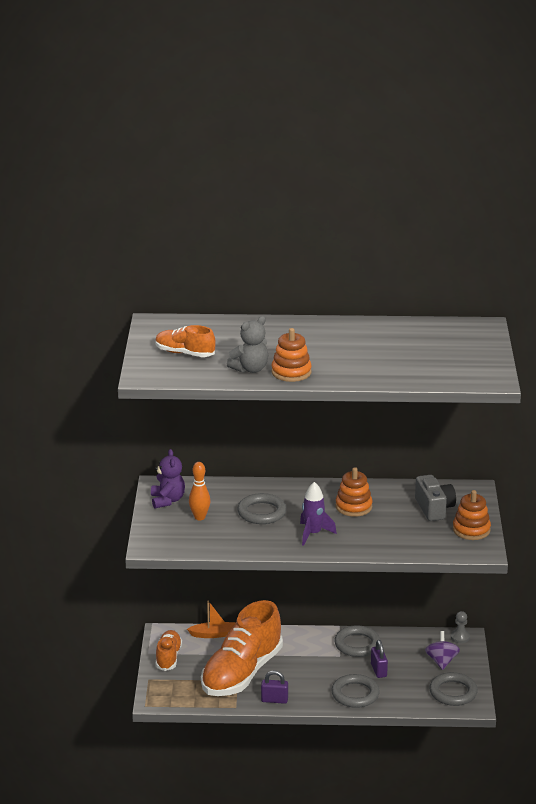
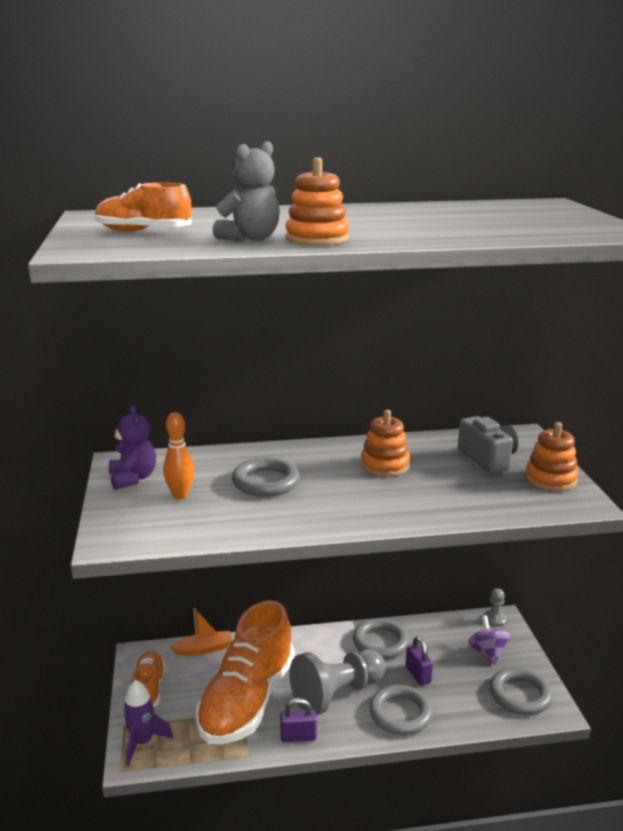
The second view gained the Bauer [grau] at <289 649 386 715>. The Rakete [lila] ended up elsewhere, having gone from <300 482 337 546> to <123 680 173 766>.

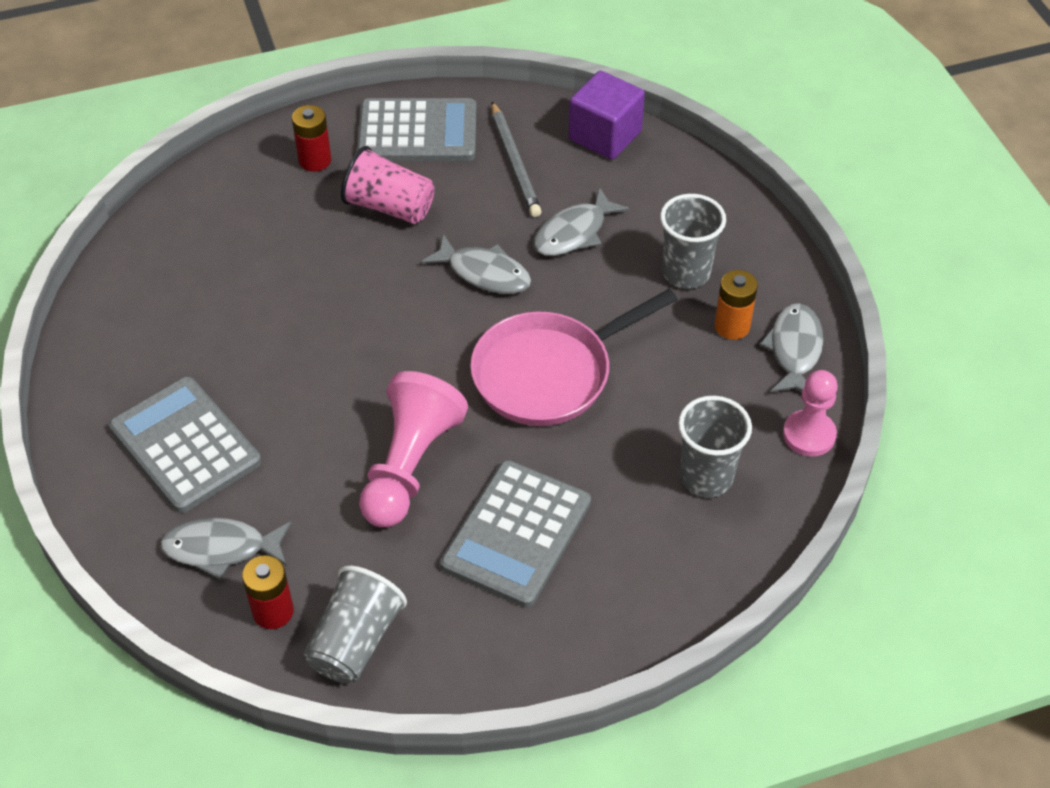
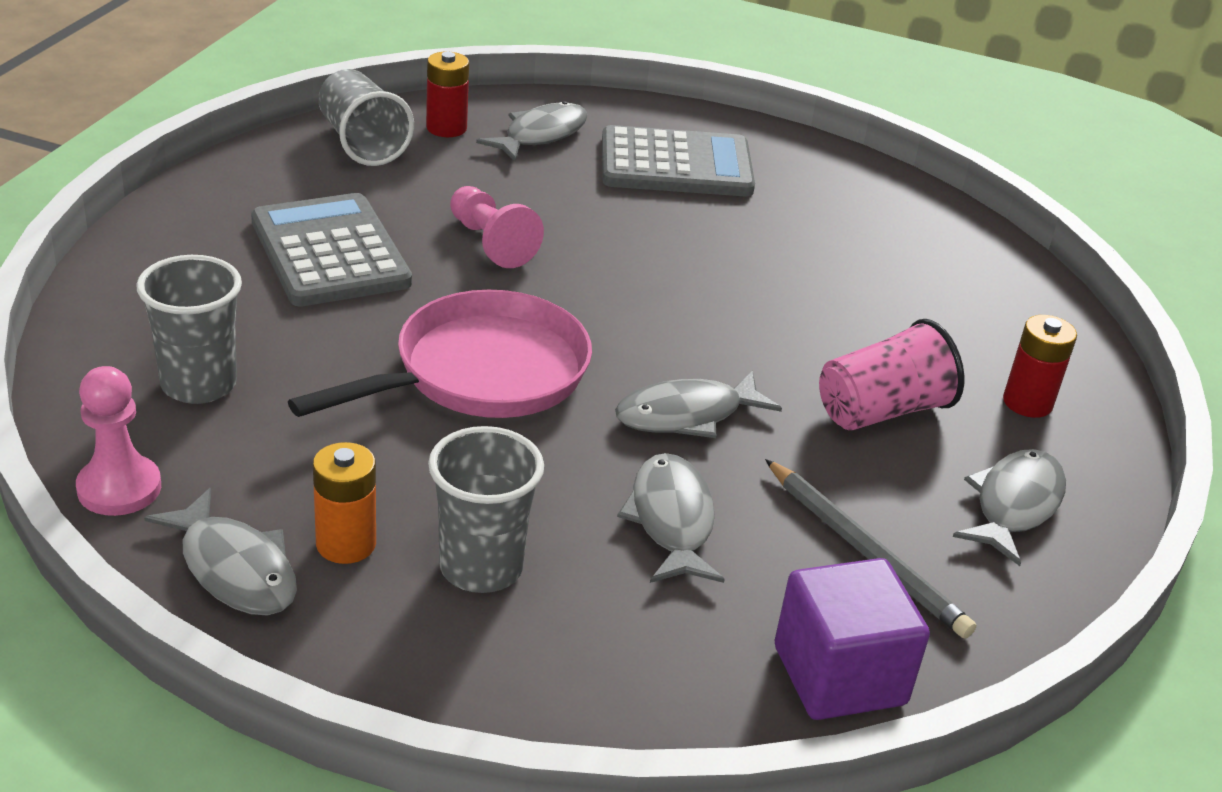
Where the Taschenrechner [grau] stood at <357 98 476 161>, the Fisch [grau] came to stand at <953 449 1066 566>. The Pfanne [rosa] at <470 289 678 426> ended up facing another way, 45 degrees clockwise from before. The Bleistift [grau] at <491 102 542 217> ended up facing another way, 150 degrees counterclockwise from before. The size of the Bauer [rosa] at <359 371 468 527> changed by a factor of 0.65.

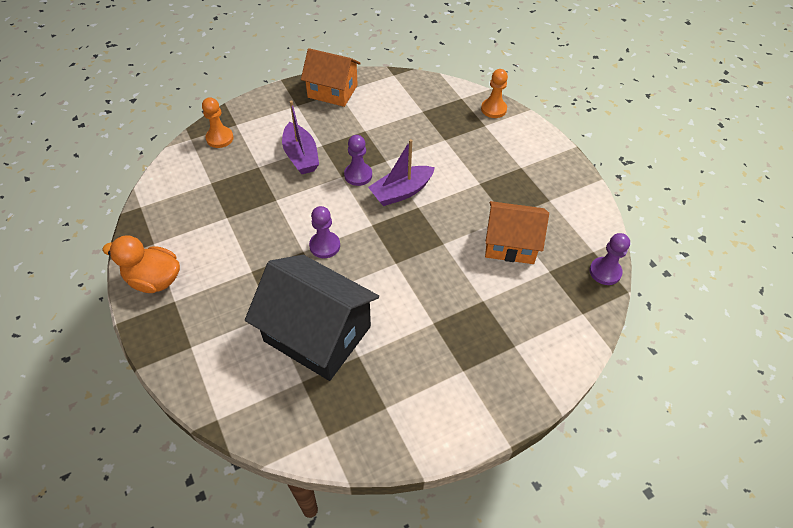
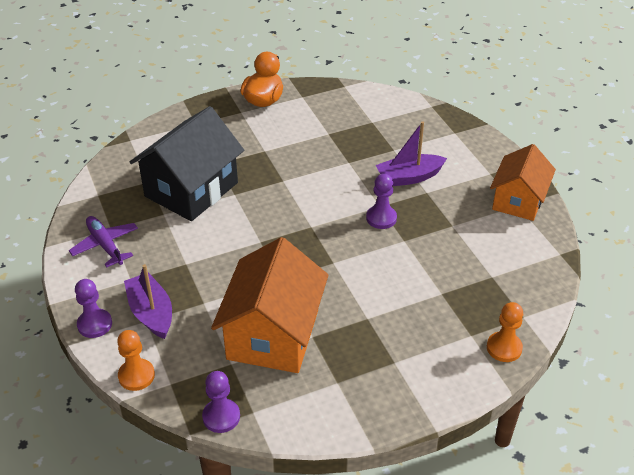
The second view gained the Flugzeug [lila] at <69 216 138 267>. The Bauer [orange] ended up elsewhere, having gone from <202 97 234 148> to <117 330 155 391>. The Bauer [lila] ended up elsewhere, having gone from <309 206 340 258> to <75 279 112 338>. The Boot [lila] ended up elsewhere, having gone from <368 139 435 206> to <124 264 172 339>. The size of the Haus [orange] at <485 201 549 264> changed by a factor of 1.52.

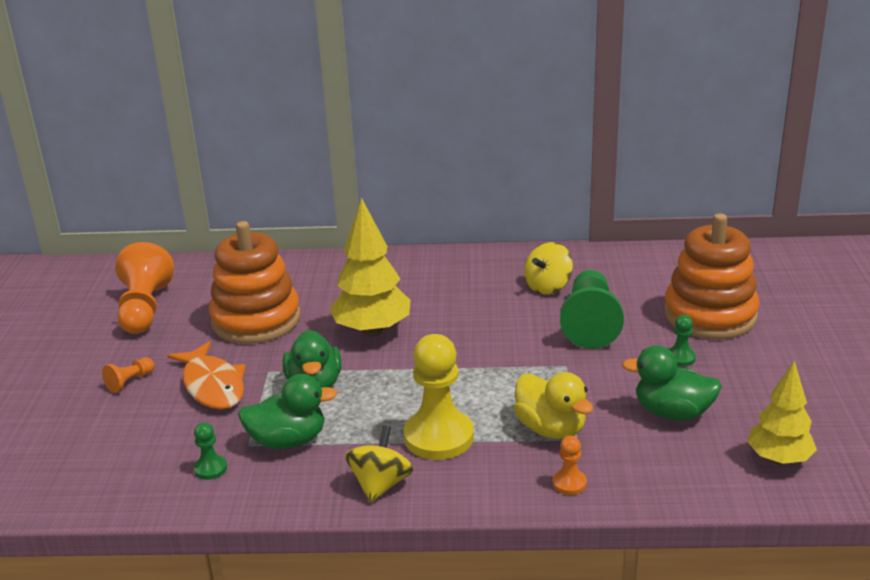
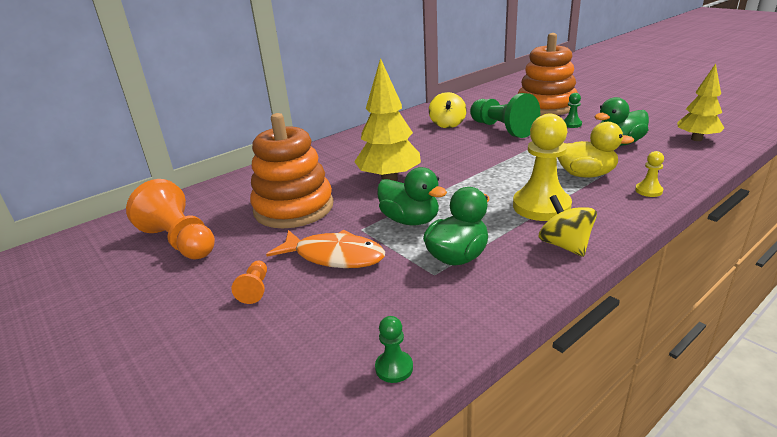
The Bauer [grün] ended up elsewhere, having gone from <194 422 227 480> to <375 316 413 383>. What was the Bauer [orange] at <553 436 587 495> turned into the Bauer [gelb] at <635 151 664 197>.

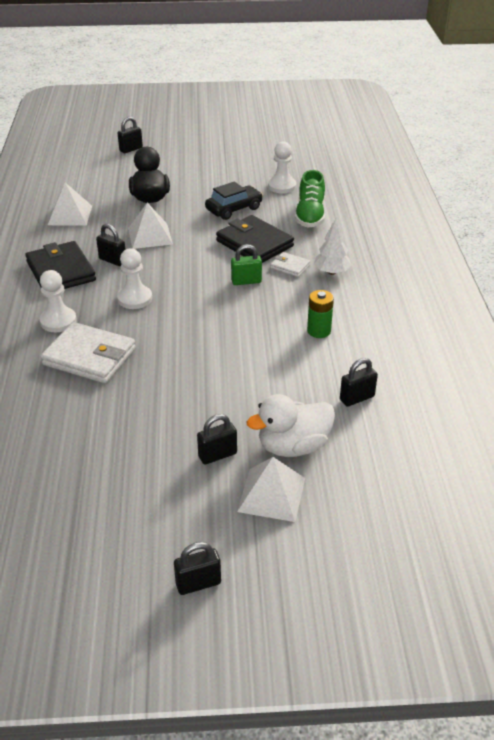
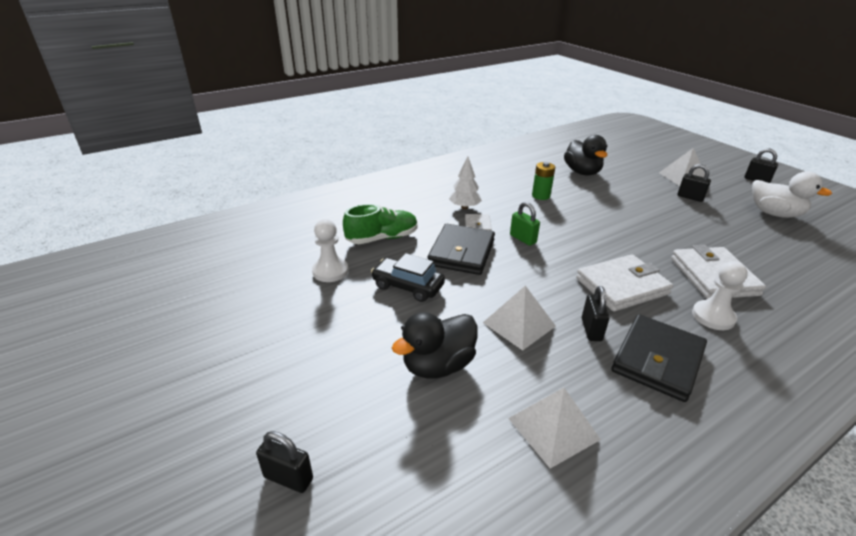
The Ente [weiß] ended up elsewhere, having gone from <247 394 335 457> to <752 171 832 218>. Where the Bauer [weiß] stood at <117 248 152 309>, the Geldbörse [weiß] came to stand at <576 254 673 312>. Where the Vorhängeschloss [schwarz] stood at <340 358 378 407>, the Ente [schwarz] came to stand at <564 135 608 176>.

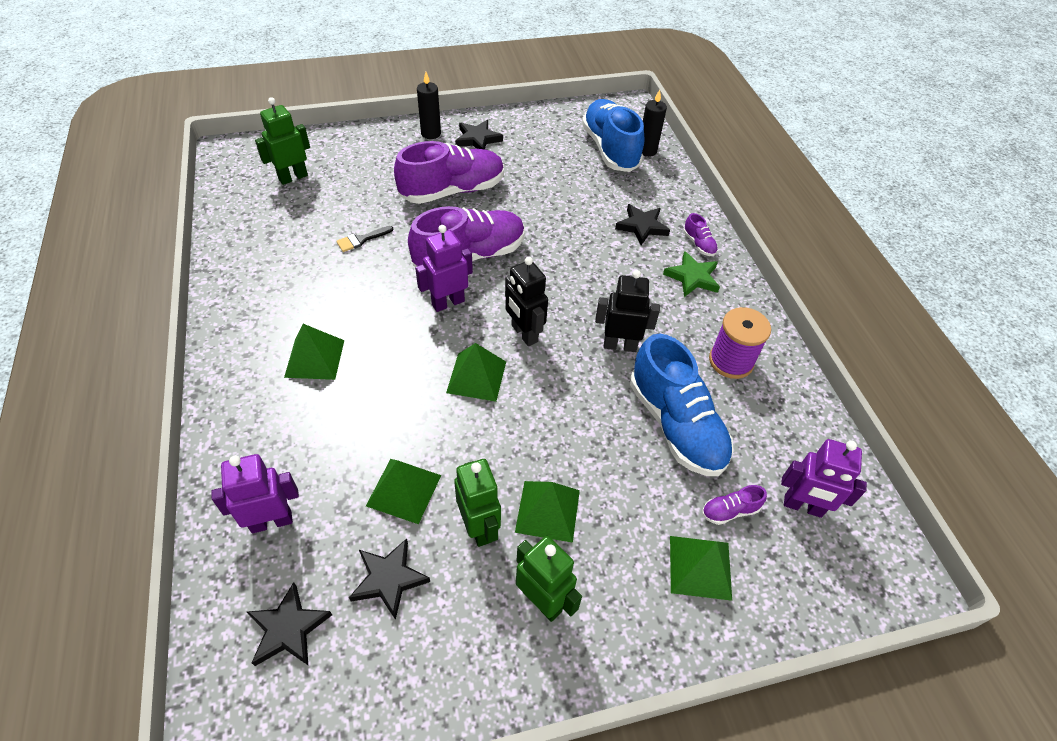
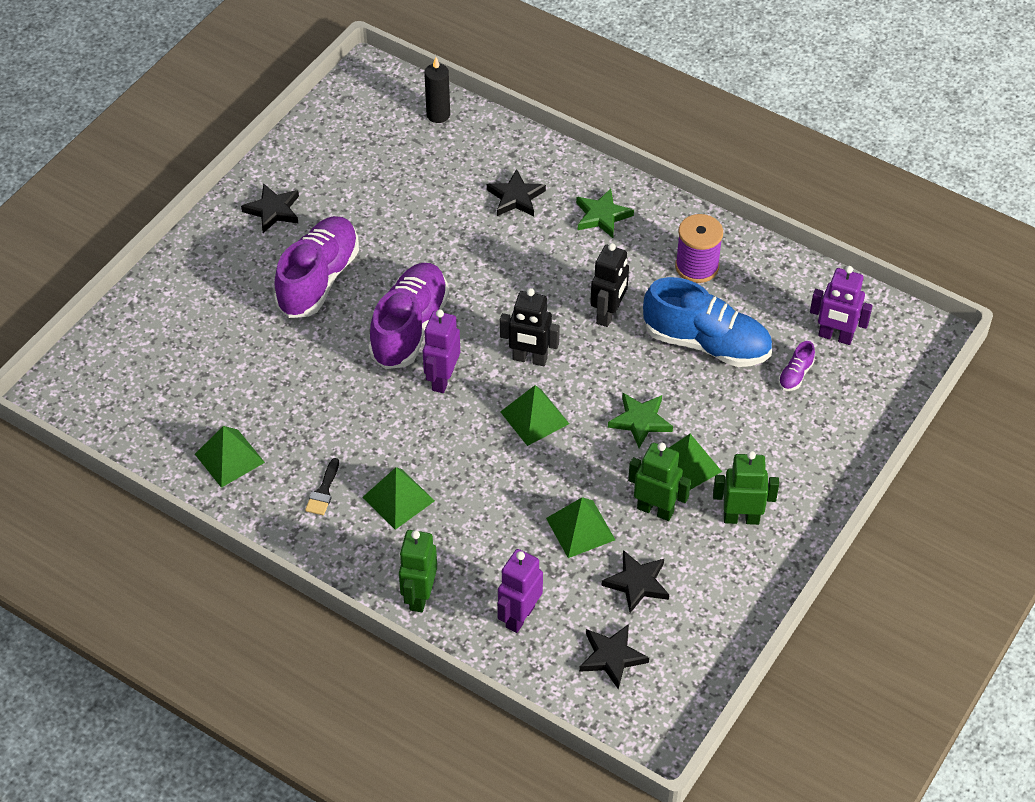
The second view lost the Kerze [schwarz] at <417 72 441 139>. The second view lost the Schuh [blau] at <582 99 644 172>. The second view lost the Schuh [lila] at <683 213 718 256>. The second view gained the Stern [grün] at <608 393 673 448>. The Roboter [grün] ended up elsewhere, having gone from <255 97 310 185> to <399 530 437 612>. The Pinsel [schwarz] ended up elsewhere, having gone from <336 226 393 252> to <305 458 339 515>. The Pyramide [grün] ended up elsewhere, having gone from <670 536 732 601> to <195 426 265 488>. The Roboter [schwarz] at <595 270 660 352> ended up facing another way, 150 degrees clockwise from before. The Roboter [lila] at <781 439 867 518> ended up facing another way, 45 degrees clockwise from before.

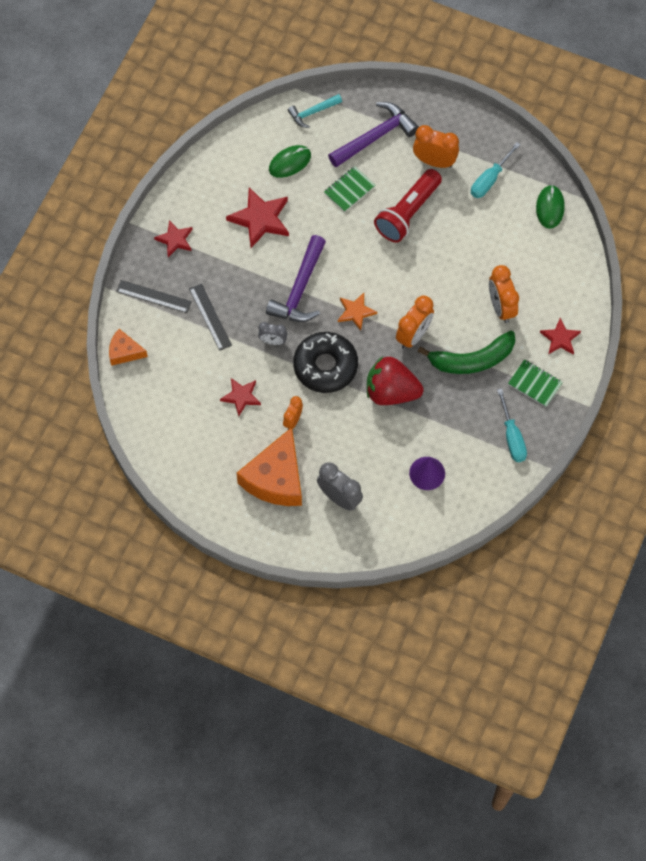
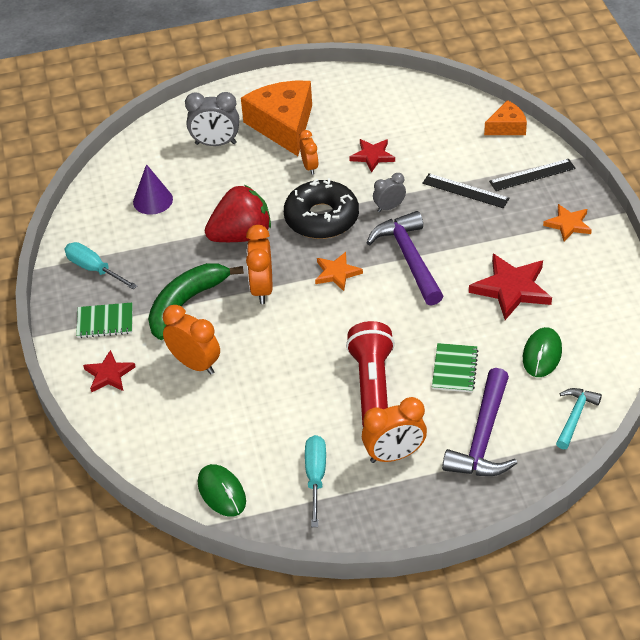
What was the Stern [rot] at <154 220 193 257> turned into the Stern [orange] at <543 204 592 241>.

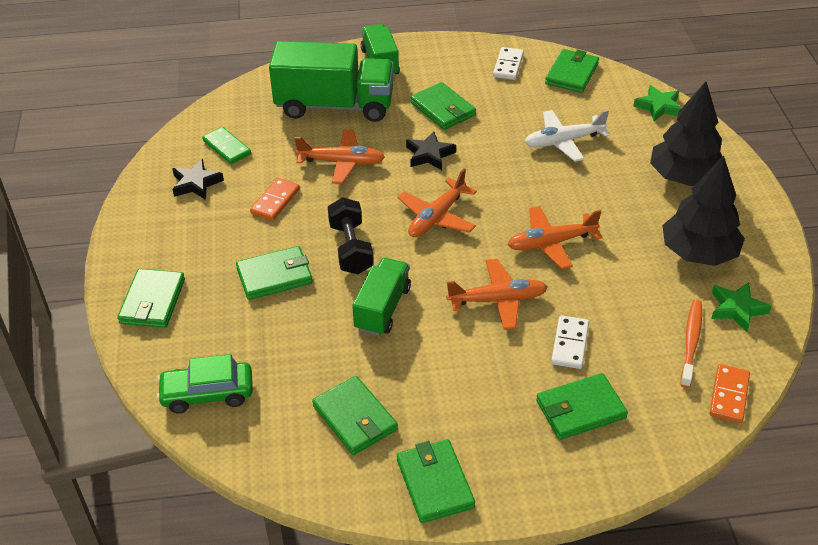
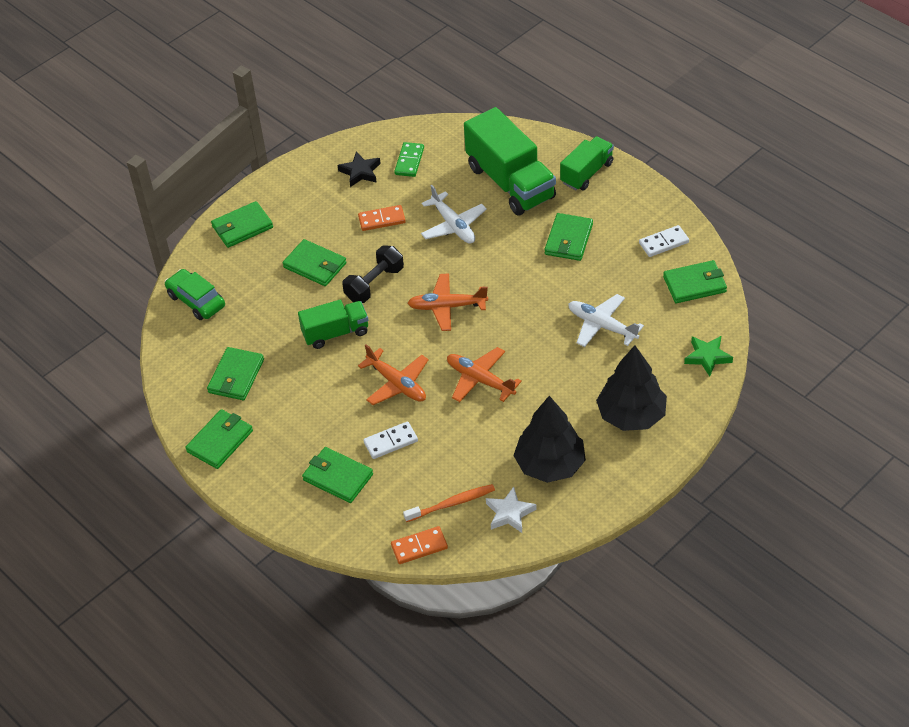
The second view lost the Stern [schwarz] at <406 131 456 170>. What was the Flugzeug [orange] at <294 129 385 184> turned into the Flugzeug [weiß] at <421 185 487 244>. What was the Stern [grün] at <711 282 772 332> turned into the Stern [weiß] at <486 487 536 533>.

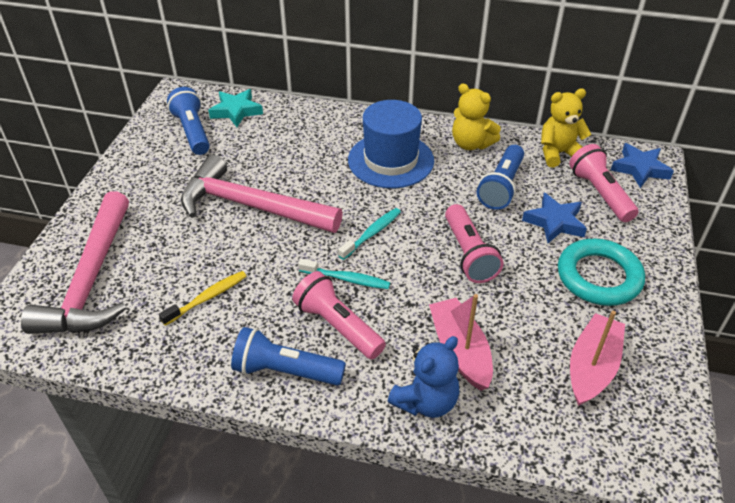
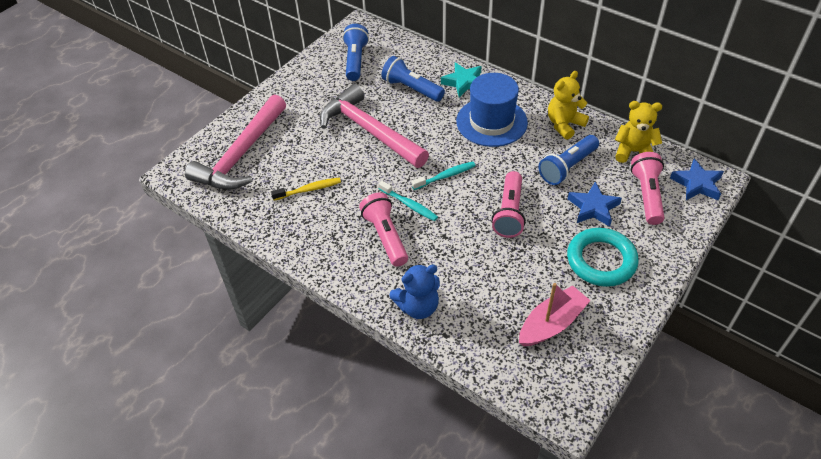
The second view lost the Boot [rosa] at <429 294 493 391>. The Stern [türkis] ended up elsewhere, having gone from <208 89 263 127> to <441 62 482 97>. The Taschenlampe [blau] ended up elsewhere, having gone from <231 327 346 385> to <381 56 445 102>. The Teddybär [gelb] at <452 83 501 150> ended up facing another way, 75 degrees clockwise from before.

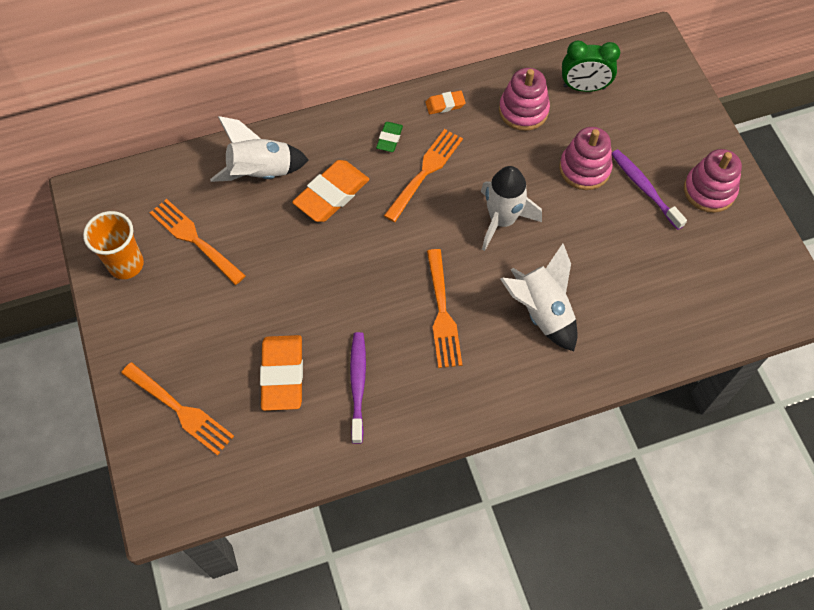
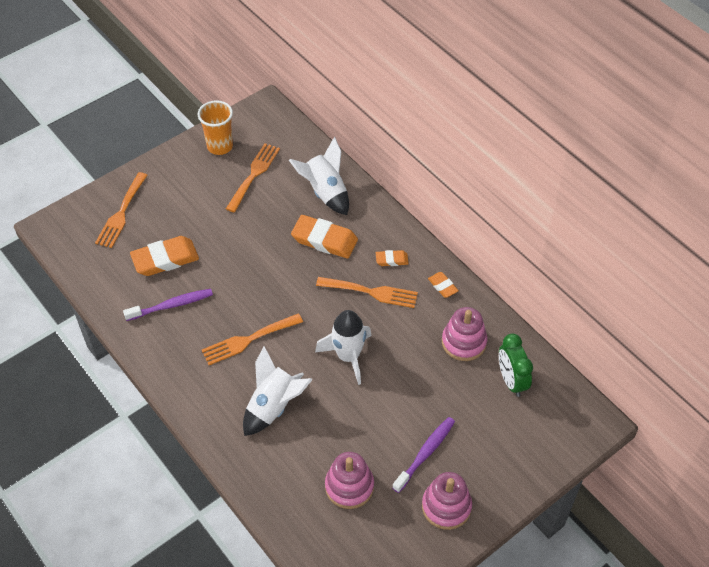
The Stapelspielzeug [rosa] ended up elsewhere, having gone from <559 127 613 190> to <325 452 374 509>. What was the Radiergummi [grün] at <376 122 403 152> turned into the Radiergummi [orange] at <376 250 409 266>.

